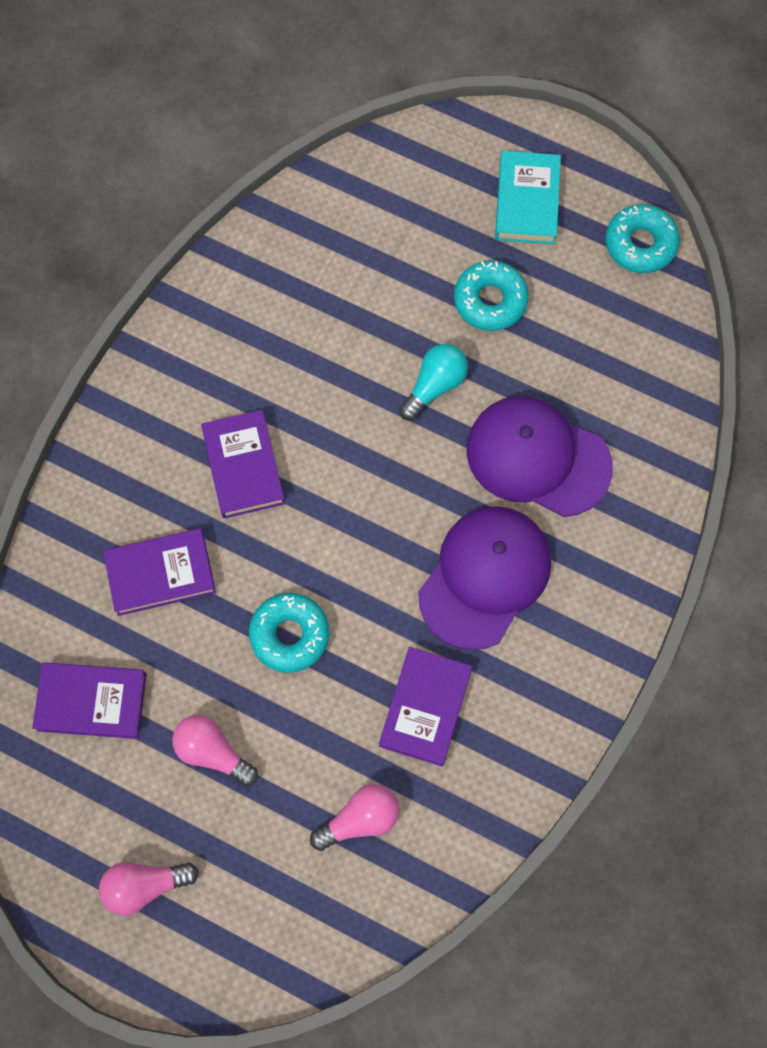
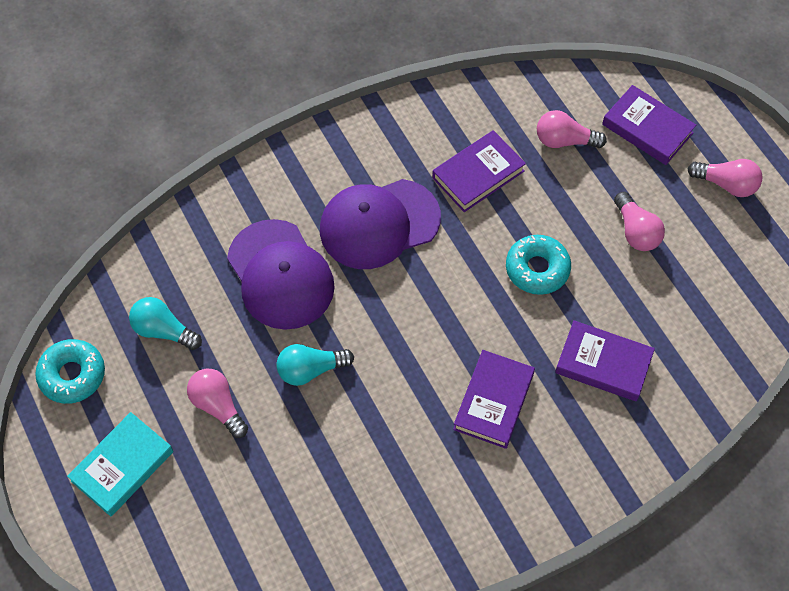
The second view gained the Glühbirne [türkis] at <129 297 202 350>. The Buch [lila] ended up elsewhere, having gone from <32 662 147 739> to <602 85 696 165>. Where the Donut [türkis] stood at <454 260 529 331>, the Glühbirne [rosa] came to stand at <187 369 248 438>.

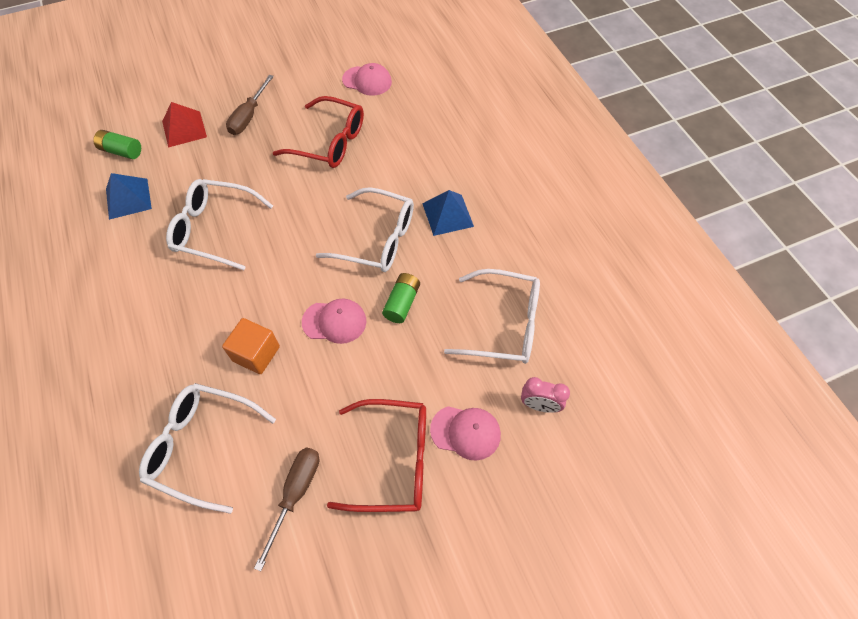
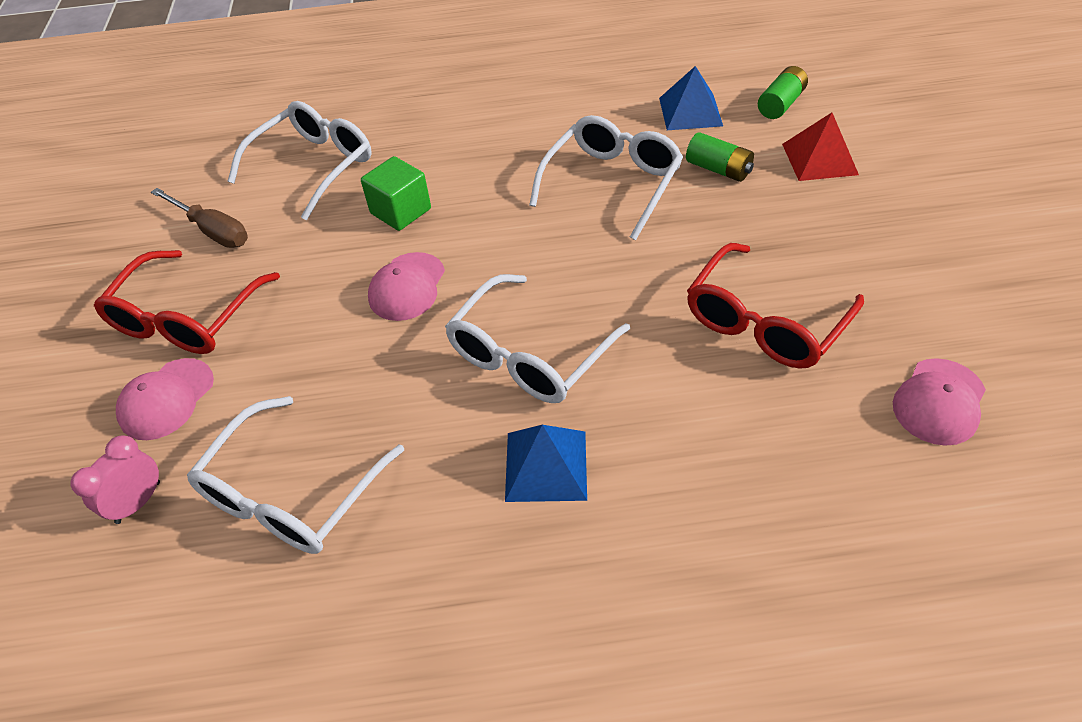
The second view lost the Schraubenzieher [braun] at <226 75 274 135>. The Batterie [grün] ended up elsewhere, having gone from <382 273 420 323> to <686 132 754 182>. What was the Kubus [orange] at <222 318 280 374> turned into the Kubus [grün] at <361 156 431 231>.

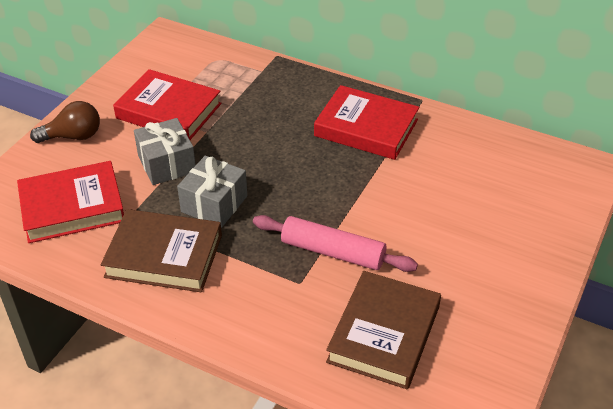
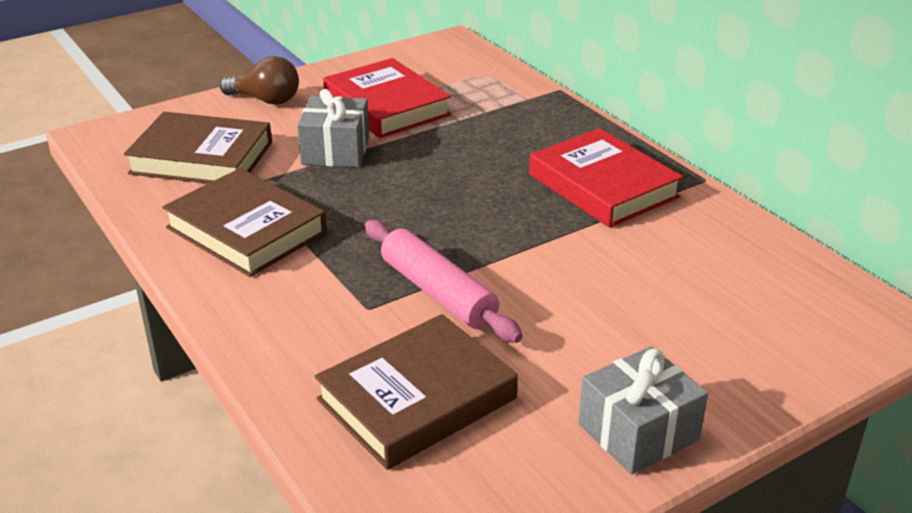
The Geschenk [grau] ended up elsewhere, having gone from <177 156 247 228> to <578 346 708 474>. What was the Buch [rot] at <17 161 124 243> turned into the Buch [braun] at <124 112 272 183>.

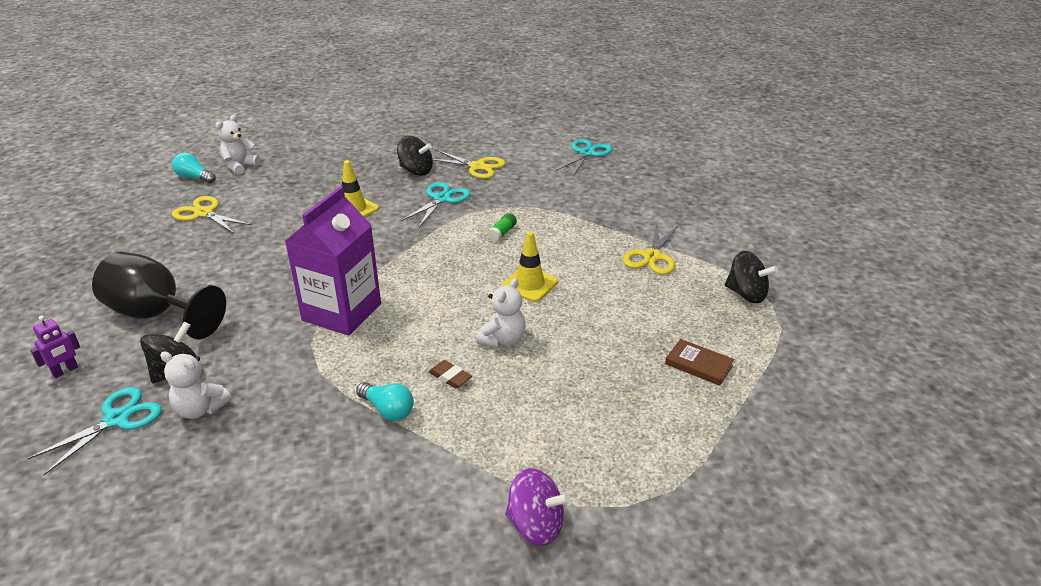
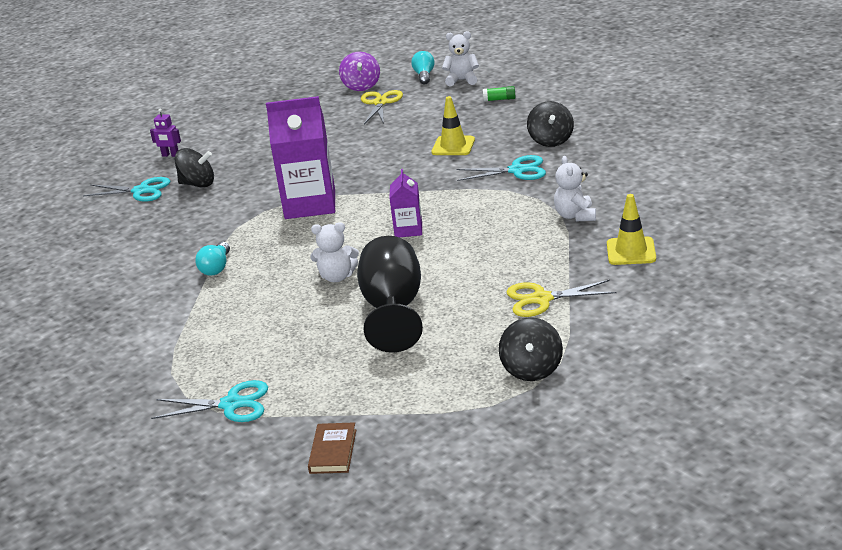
The second view lost the Radiergummi [braun] at <429 360 472 388>. The second view lost the Schere [gelb] at <433 150 505 179>. The second view gained the Getränkekarton [lila] at <389 169 422 237>. The Kelch [schwarz] ended up elsewhere, having gone from <92 251 226 339> to <357 236 423 353>. The Teddybär [weiß] ended up elsewhere, having gone from <160 351 232 419> to <554 156 596 221>. The Klebestift [grün] ended up elsewhere, having gone from <487 213 517 242> to <483 86 516 102>. The Leitkegel [gelb] ended up elsewhere, having gone from <501 231 558 302> to <607 194 656 265>. The Kreisel [lila] ended up elsewhere, having gone from <505 468 570 546> to <339 52 380 91>. The Schere [türkis] ended up elsewhere, having gone from <556 139 612 176> to <151 380 268 422>. The Buch [braun] ended up elsewhere, having gone from <665 339 734 386> to <308 422 356 474>.

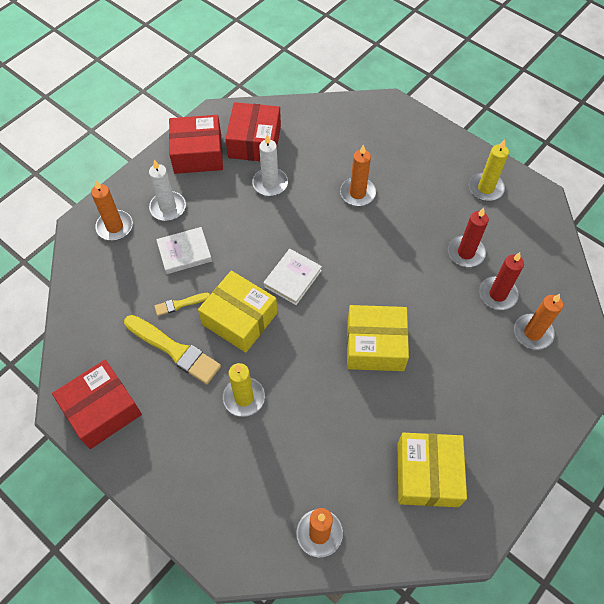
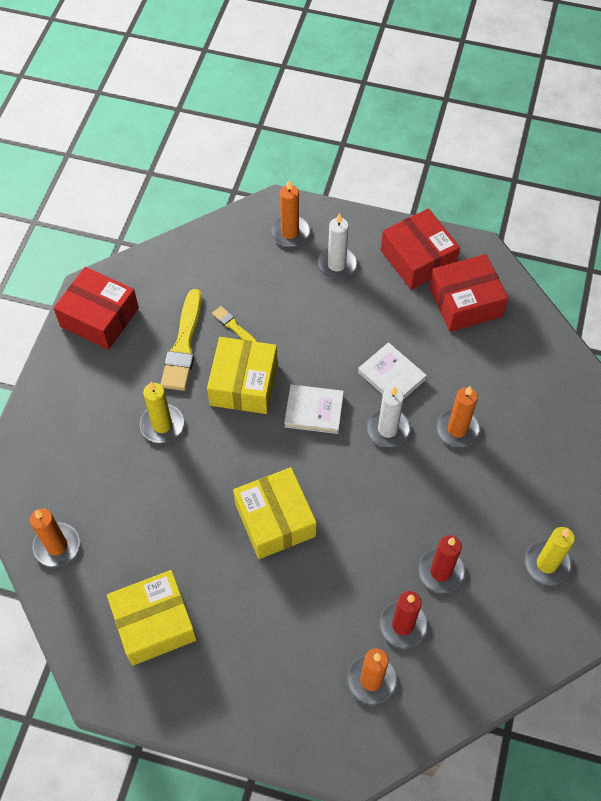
The Buch [weiß] ended up elsewhere, having gone from <156 227 212 274> to <358 342 427 399>. The Kerze [weiß] ended up elsewhere, having gone from <252 134 288 196> to <366 386 410 448>.

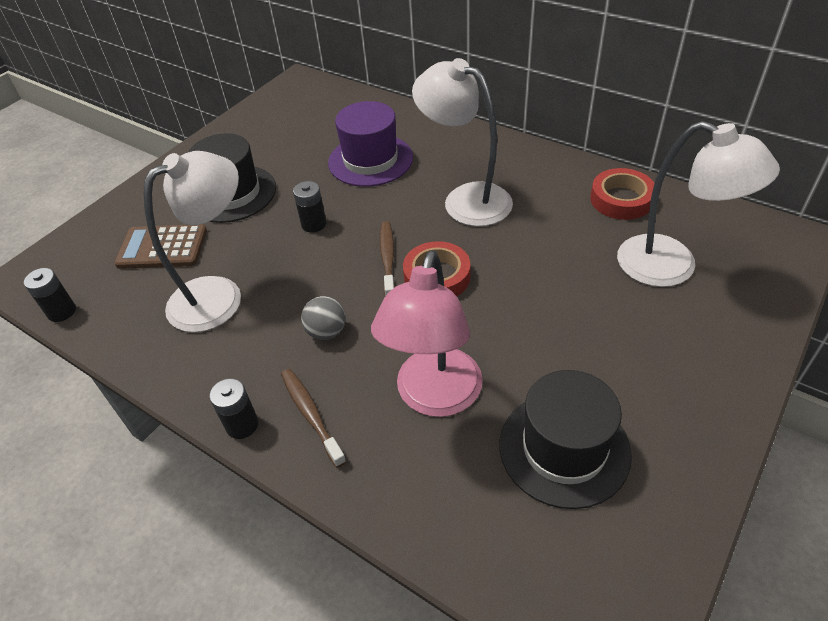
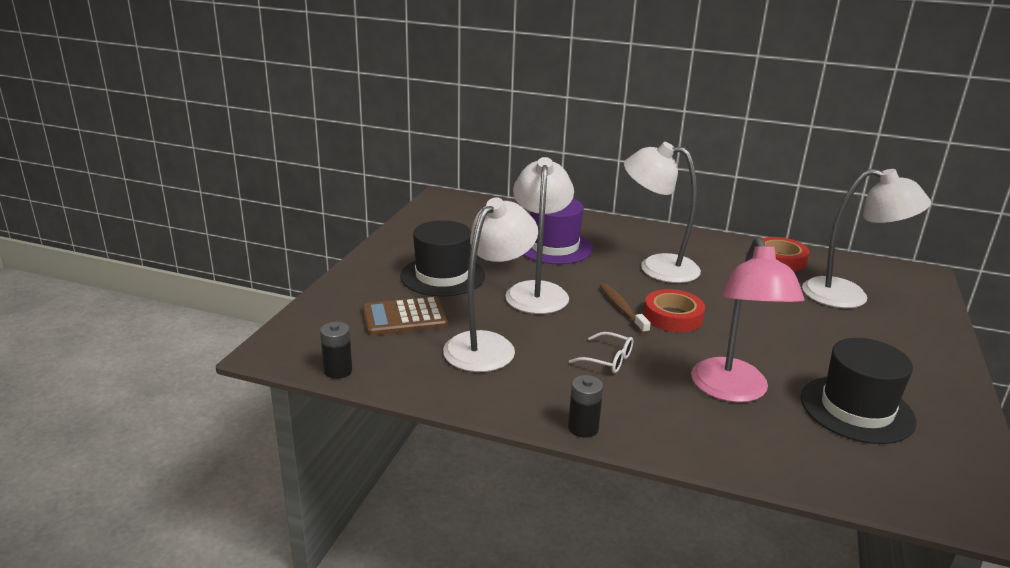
The second view lost the Zahnbürste [braun] at <281 369 347 468>. Where the Batterie [schwarz] stood at <293 181 327 233>, the Lampe [weiß] came to stand at <505 157 574 314>. Where the Ball [grau] stood at <301 296 345 340>, the Brille [weiß] came to stand at <569 332 633 373>.

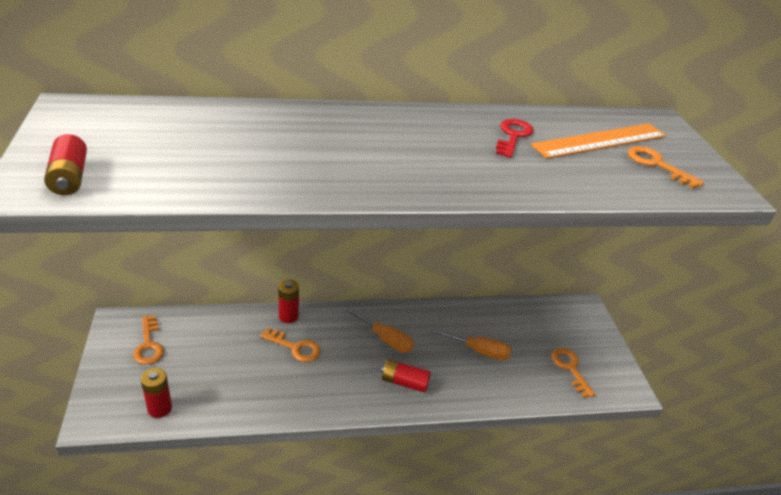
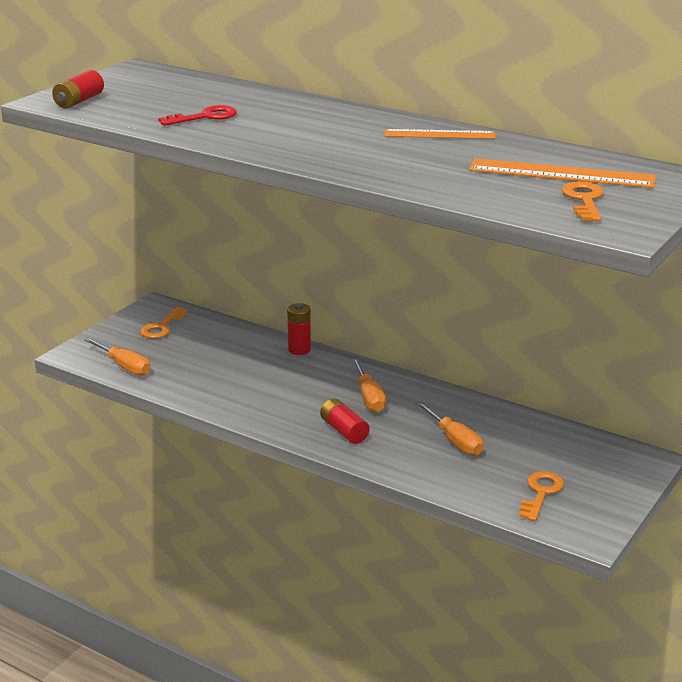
The second view lost the Schlüssel [orange] at <260 328 320 362>. The second view gained the Lineal [orange] at <384 129 496 139>. The Schlüssel [rot] ended up elsewhere, having gone from <496 119 534 158> to <158 105 237 126>. Where the Batterie [rot] stood at <141 368 172 418>, the Schraubenzieher [orange] came to stand at <84 338 150 376>.

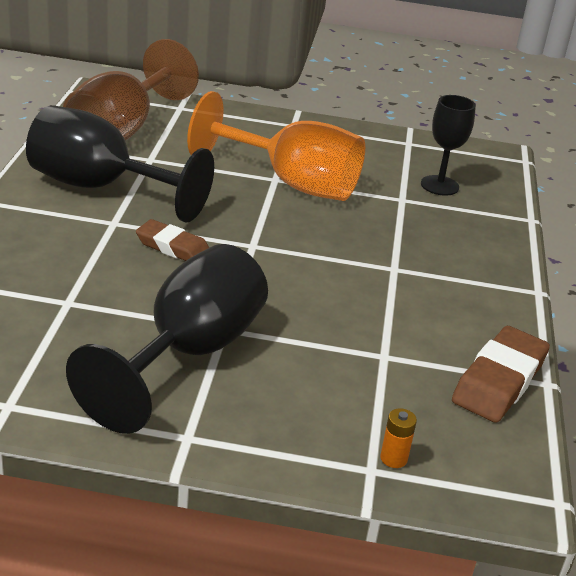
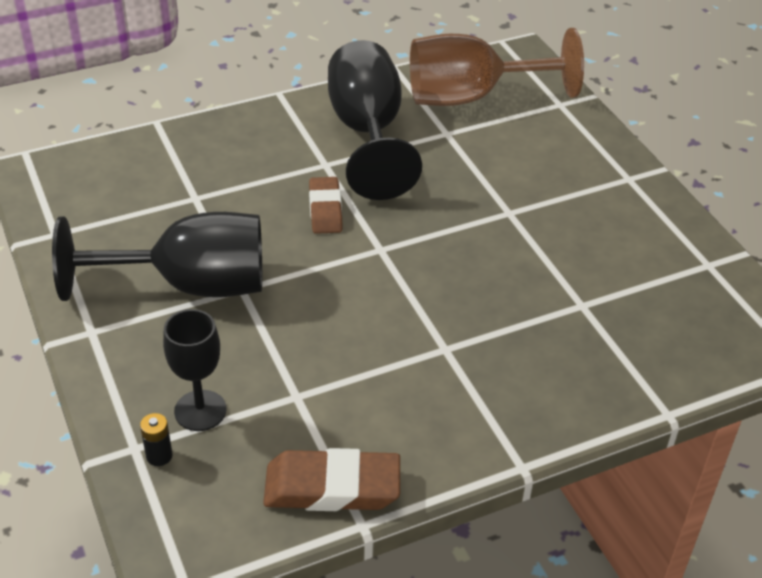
The second view lost the Kelch [orange] at <187 91 365 201>. The Kelch [schwarz] ended up elsewhere, having gone from <421 95 476 196> to <163 309 227 431>. What was the Batterie [orange] at <380 408 417 468> turned into the Batterie [schwarz] at <140 413 172 466>.

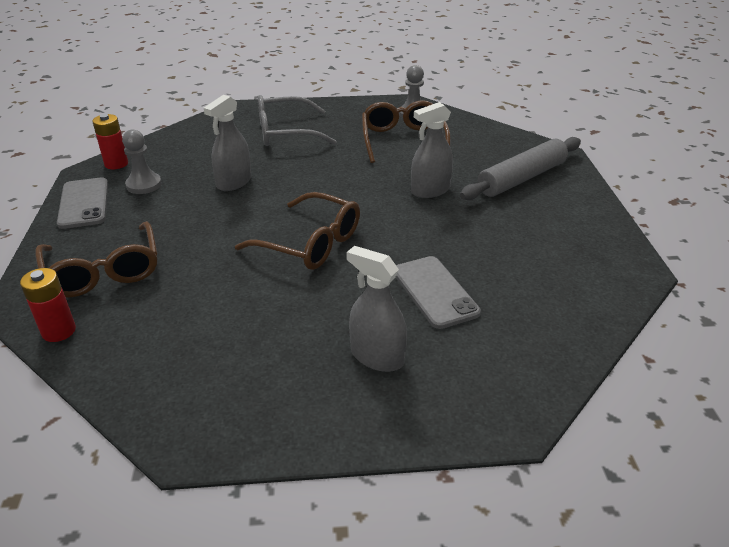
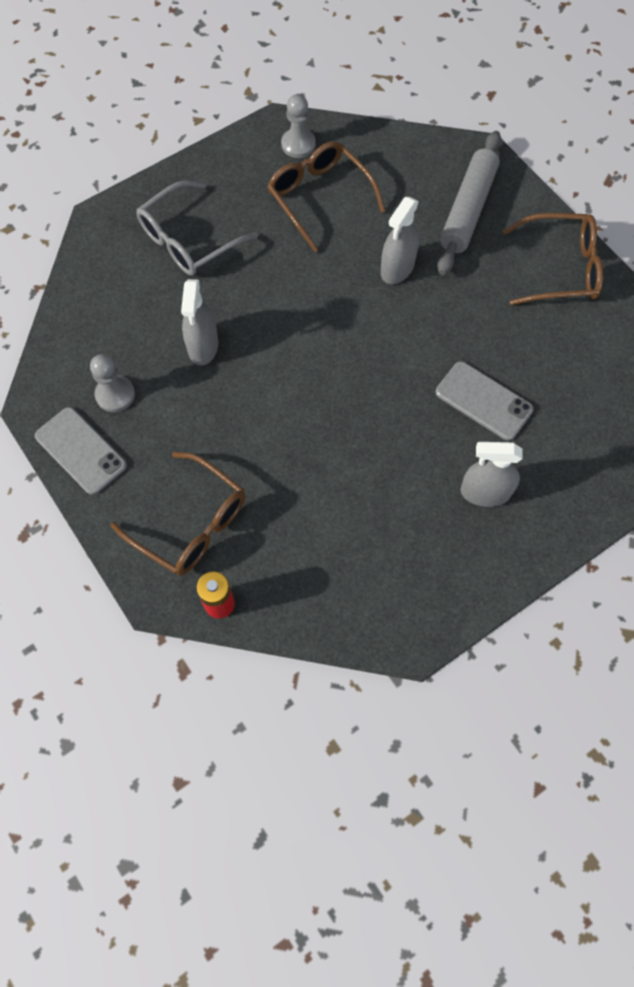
The second view lost the Batterie [rot] at <92 114 128 169>. The Brille [braun] ended up elsewhere, having gone from <235 192 360 270> to <503 213 603 305>.

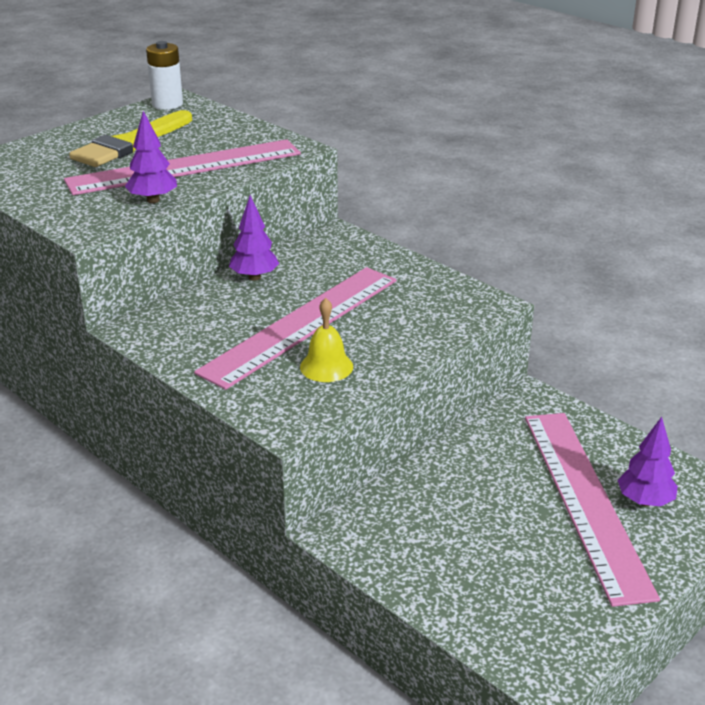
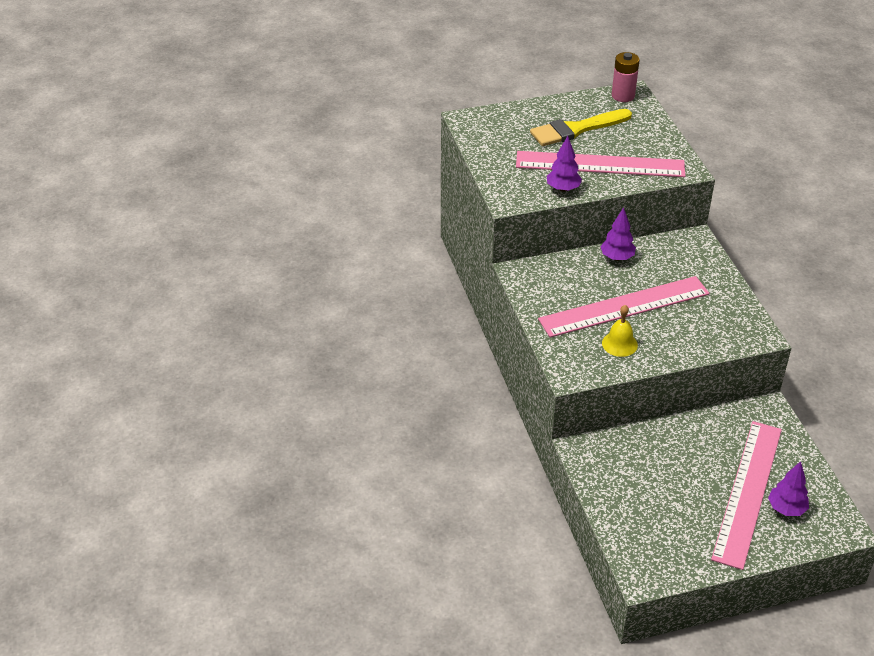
What was the Batterie [weiß] at <146 41 183 110> turned into the Batterie [rosa] at <612 52 640 102>.

